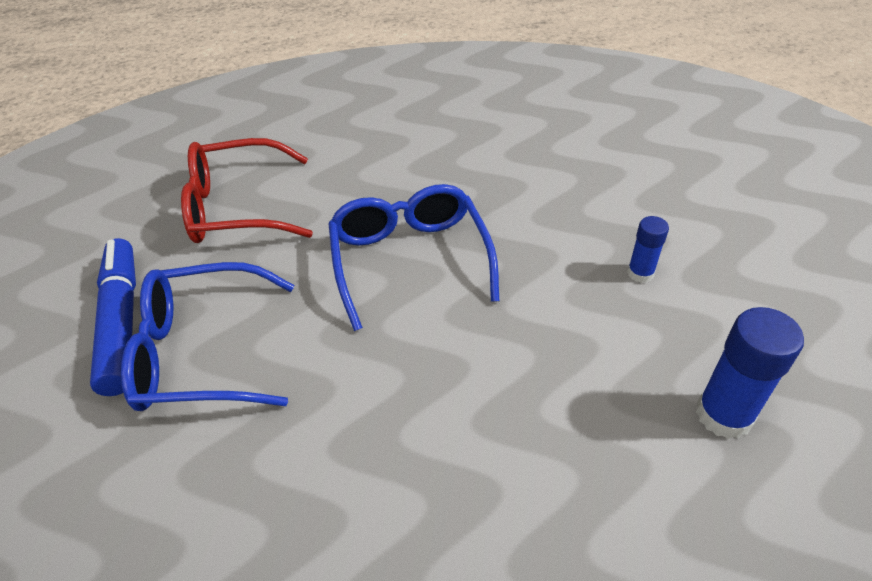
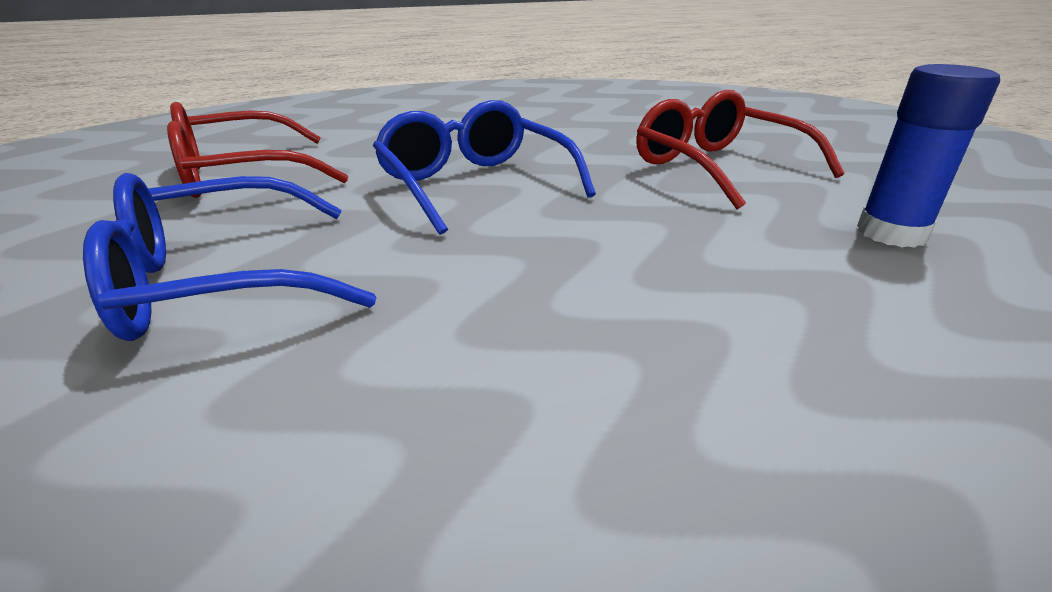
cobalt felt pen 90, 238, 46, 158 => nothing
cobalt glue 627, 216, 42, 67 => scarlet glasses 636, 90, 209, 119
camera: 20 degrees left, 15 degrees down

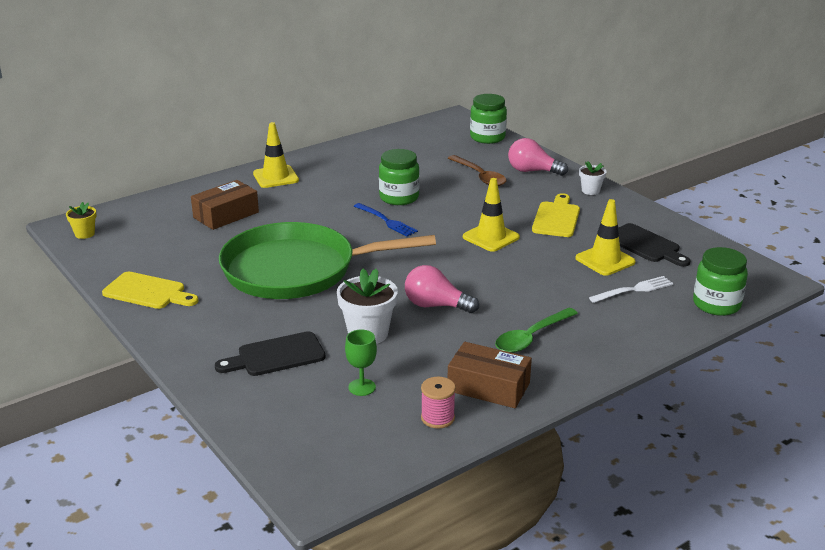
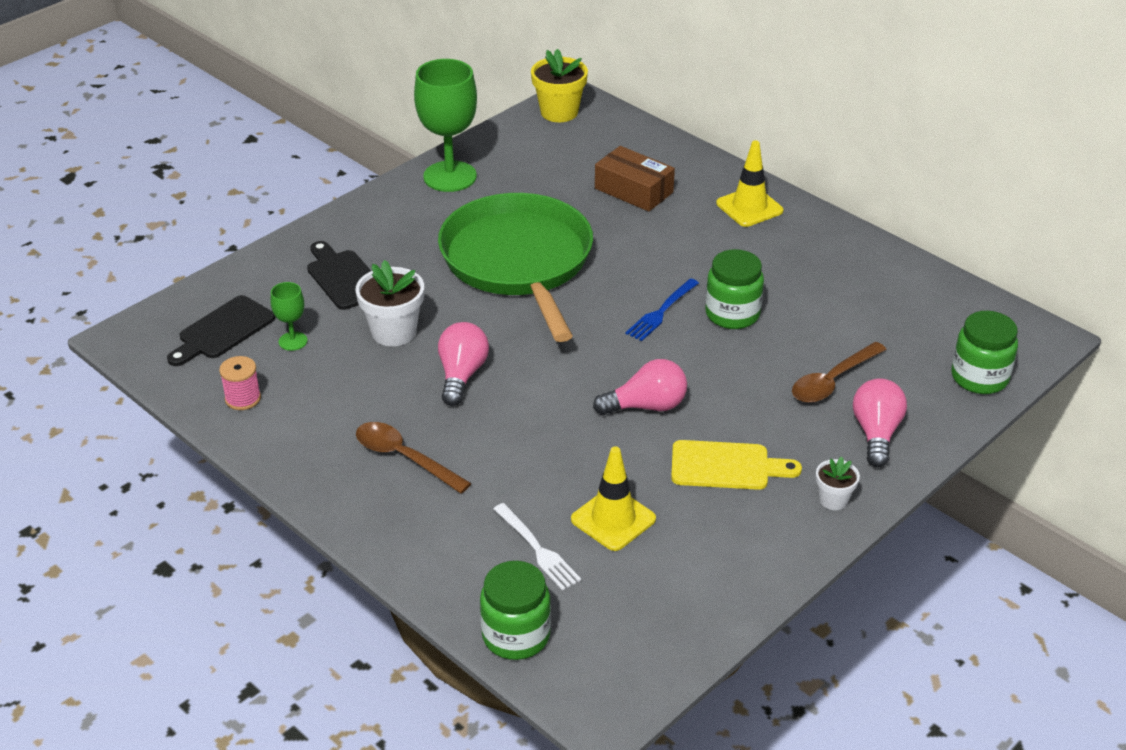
golden plant pot 66, 202, 30, 37 => golden plant pot 531, 49, 57, 73, x1.77
golden chopping board 102, 272, 96, 37 => leaf-green chalice 414, 59, 63, 133
brown package 448, 342, 84, 66 => nothing
golden safety cone 463, 178, 57, 74 => rose-pink lightbulb 593, 359, 94, 56
leaf-green tablespoon 495, 308, 83, 45 => brown tablespoon 356, 422, 116, 72
ebony chopping board 618, 223, 73, 44 => ebony chopping board 167, 295, 108, 71, moved
camera: 80 degrees right, 10 degrees up

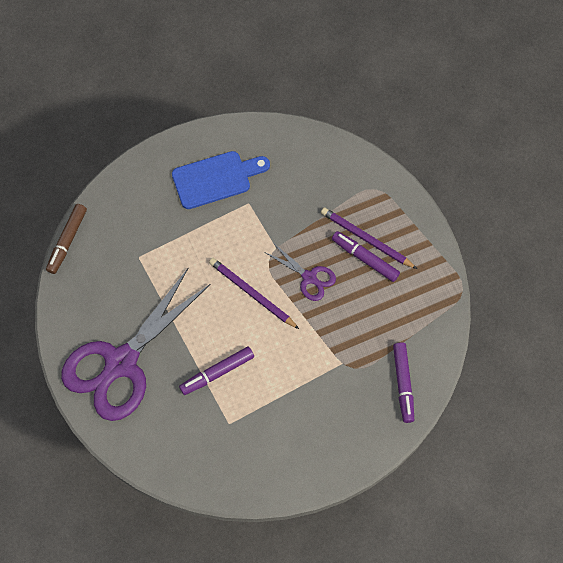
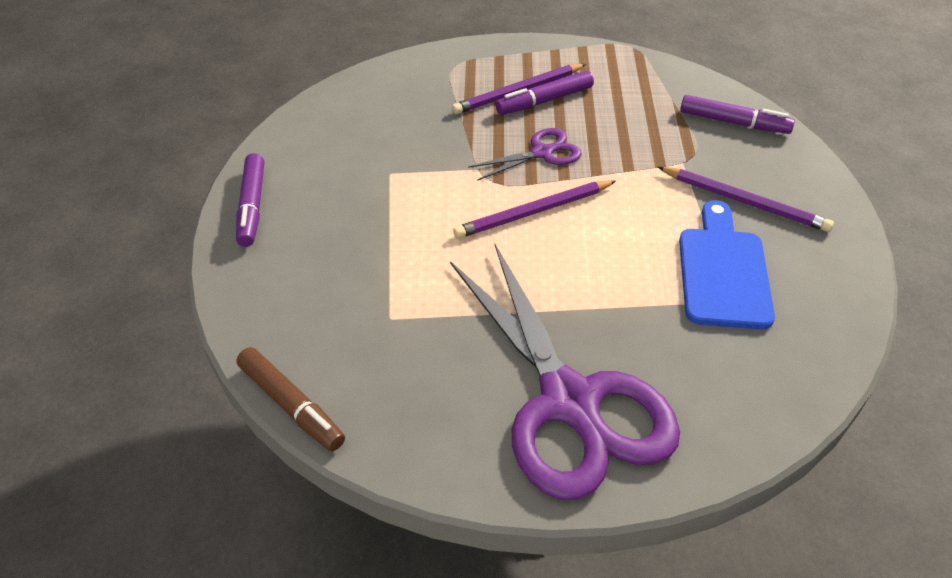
cobalt chopping board 172, 151, 98, 58 => cobalt chopping board 679, 200, 96, 129, moved
royal purple felt pen 179, 347, 75, 48 => royal purple felt pen 236, 153, 28, 94, moved
nothing => royal purple lead pencil 658, 167, 176, 65
camera: 65 degrees left, 20 degrees down

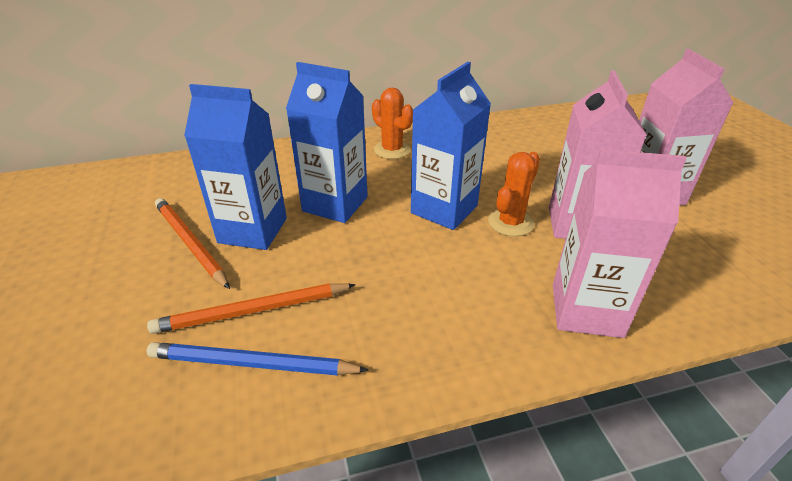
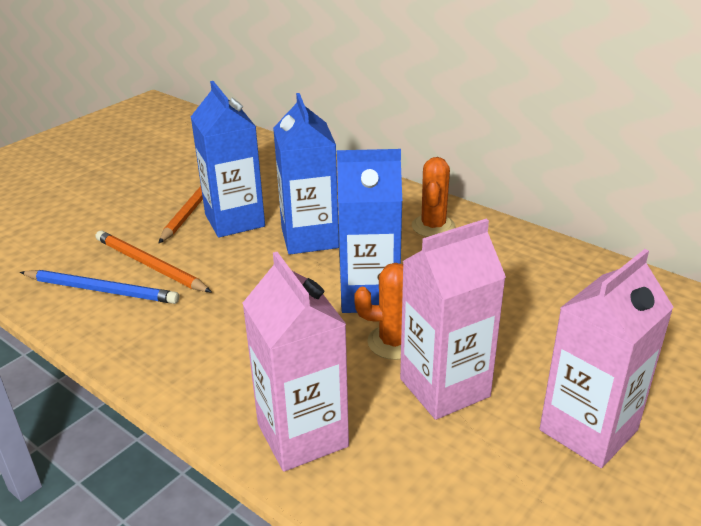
cobalt lead pencil 147, 342, 221, 34 => cobalt lead pencil 20, 270, 159, 34, 135 degrees clockwise
camera: 55 degrees right, 5 degrees down

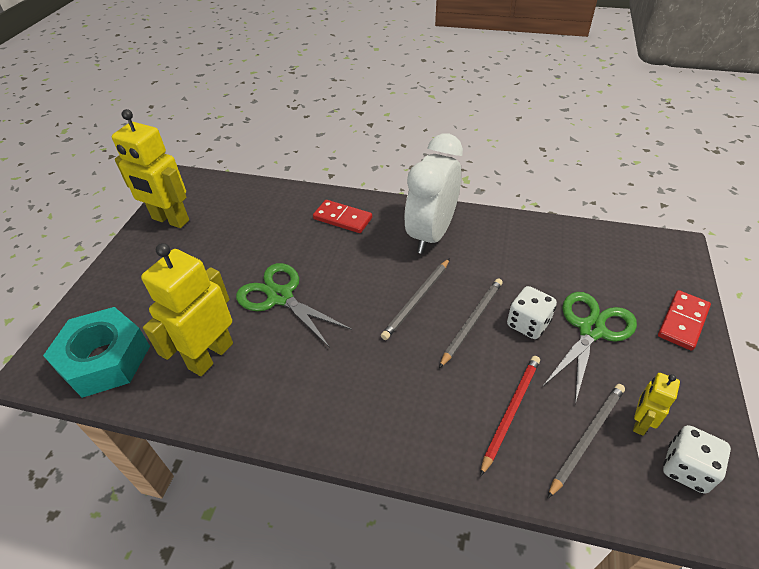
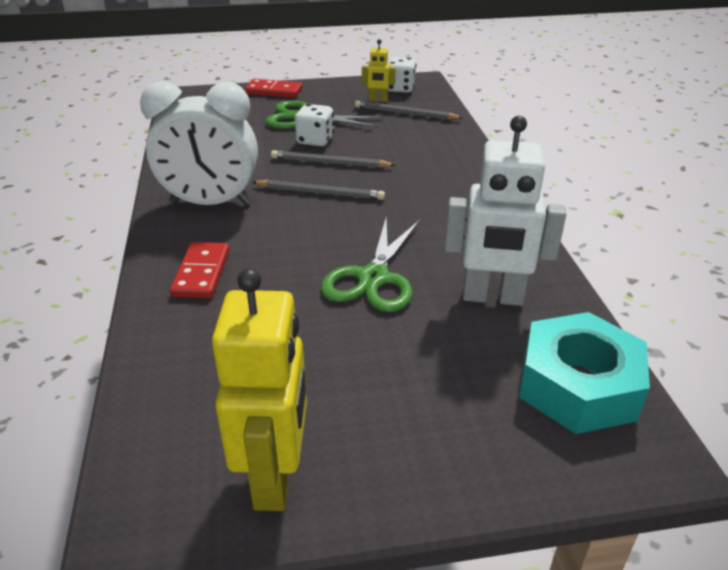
golden robot figure 141, 243, 92, 133 => white robot figure 445, 116, 121, 190
scarlet lead pencil 480, 356, 60, 121 => nothing
camera: 115 degrees left, 10 degrees down

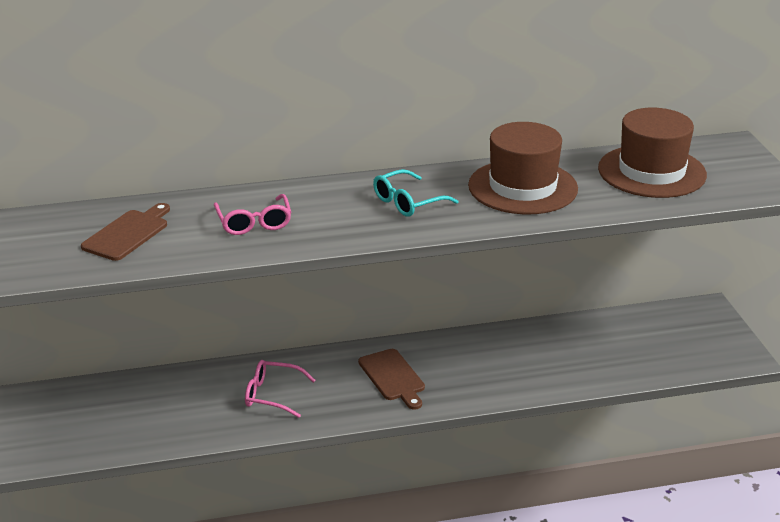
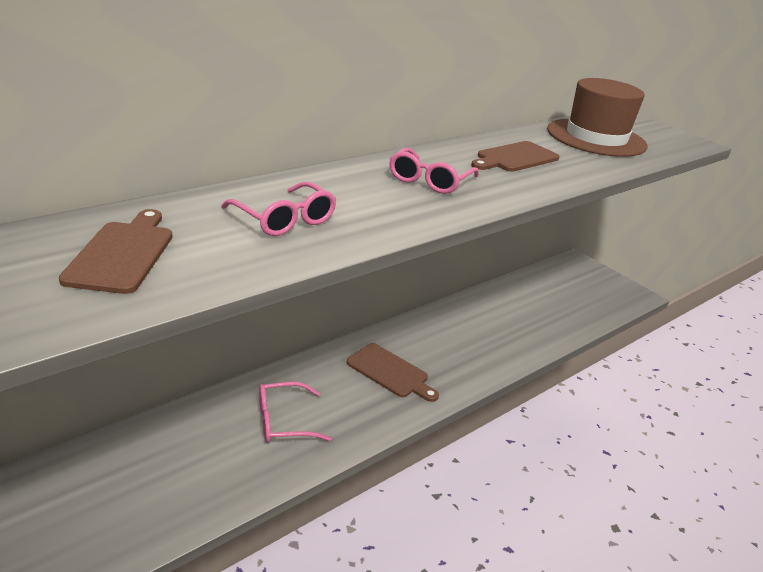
turquoise glasses 373, 169, 86, 48 => rose-pink glasses 390, 148, 89, 46
brown top hat 468, 122, 110, 92 => brown chopping board 471, 141, 89, 31
camera: 30 degrees left, 0 degrees up

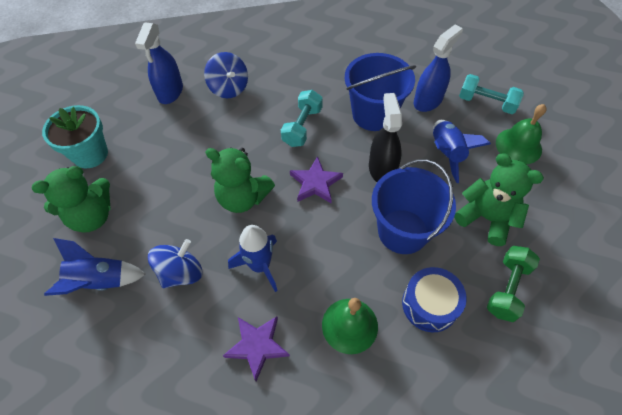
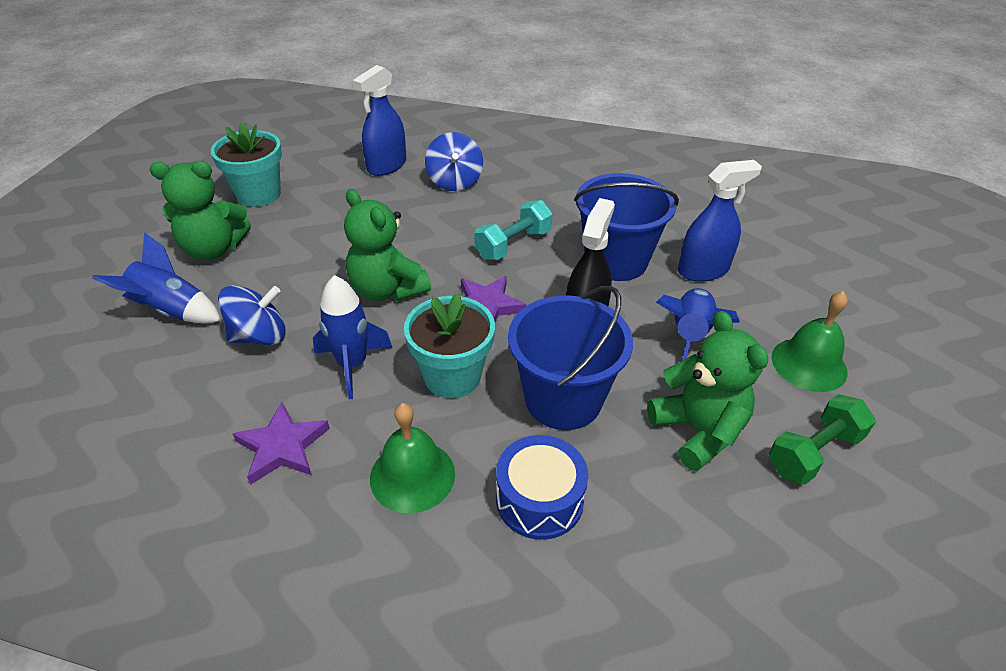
turquoise hand weight 459, 74, 65, 40 => nothing
leaf-green hand weight 487, 246, 53, 76 => leaf-green hand weight 769, 394, 107, 91, moved
nothing => turquoise plant pot 404, 293, 91, 105
camera: 25 degrees right, 15 degrees down

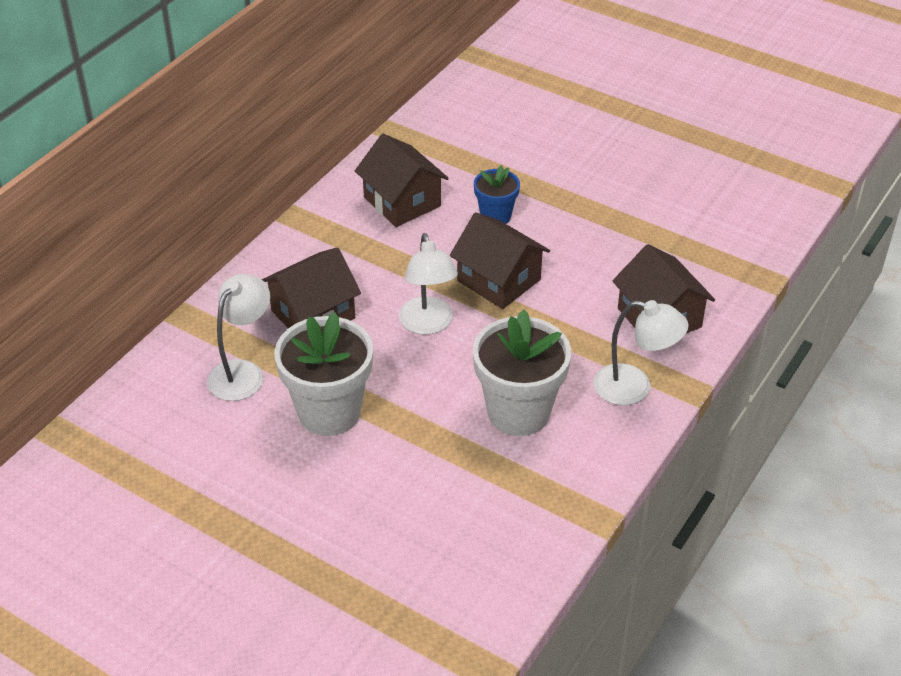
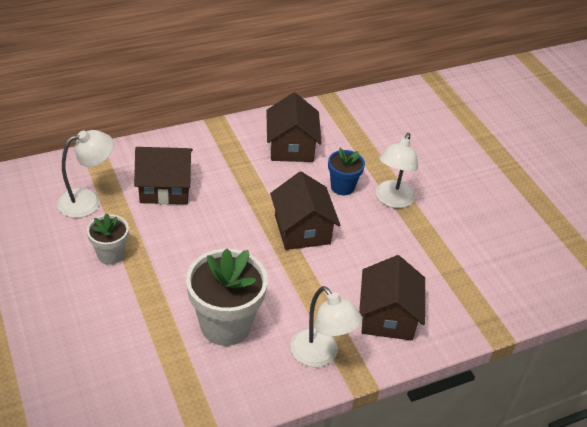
white plant pot 274, 312, 99, 124 => white plant pot 87, 213, 42, 52, x0.55
white desk lamp 399, 233, 59, 102 => white desk lamp 376, 133, 42, 75, moved
camera: 30 degrees right, 0 degrees up

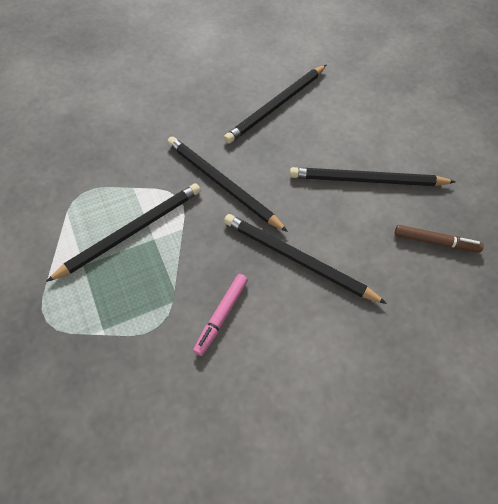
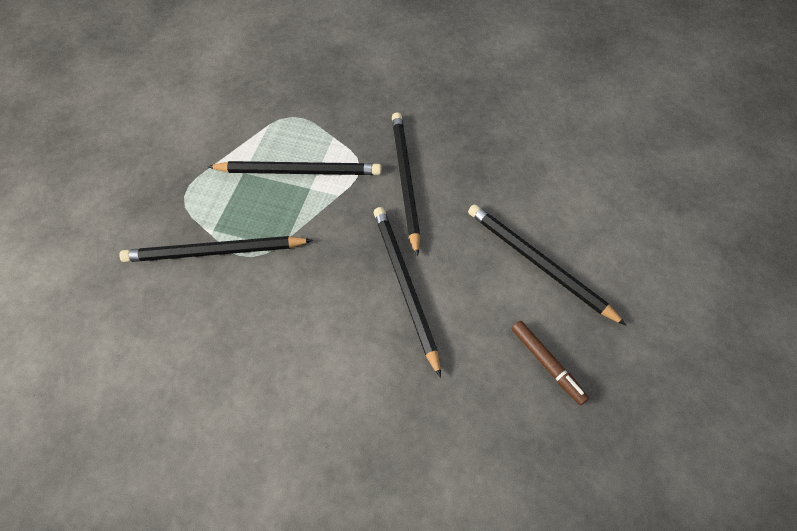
rose-pink felt pen 193, 274, 55, 82 => nothing
ebony lead pencil 224, 65, 102, 79 => ebony lead pencil 120, 236, 193, 26, moved
camera: 40 degrees right, 0 degrees up

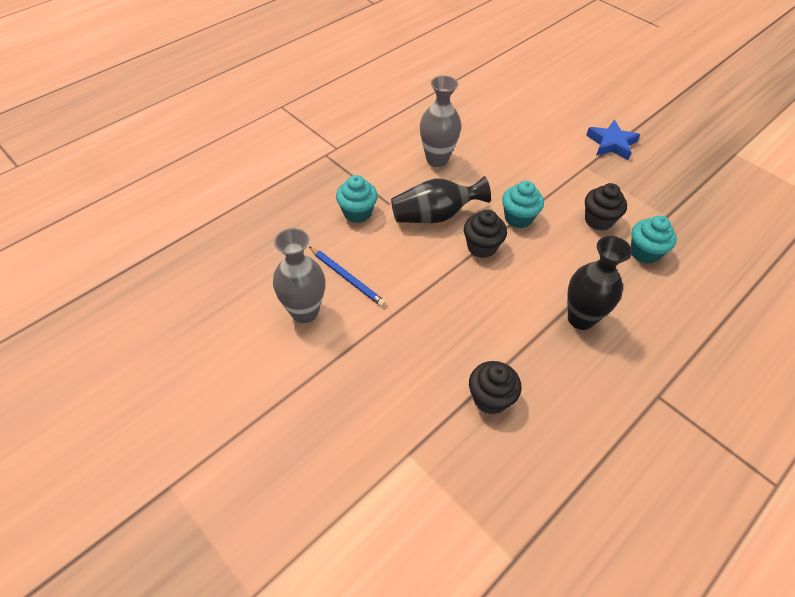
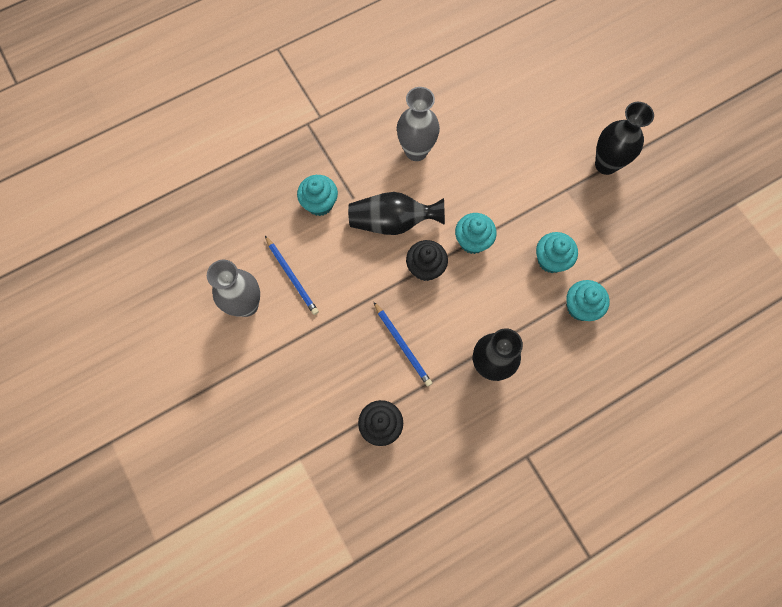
ebony muffin 585, 183, 42, 48 => turquoise muffin 536, 232, 42, 41
cobalt five-pointed star 586, 120, 54, 40 => ebony flower vase 595, 102, 59, 73
nothing => cobalt lead pencil 374, 302, 58, 85
camera: 15 degrees right, 20 degrees up

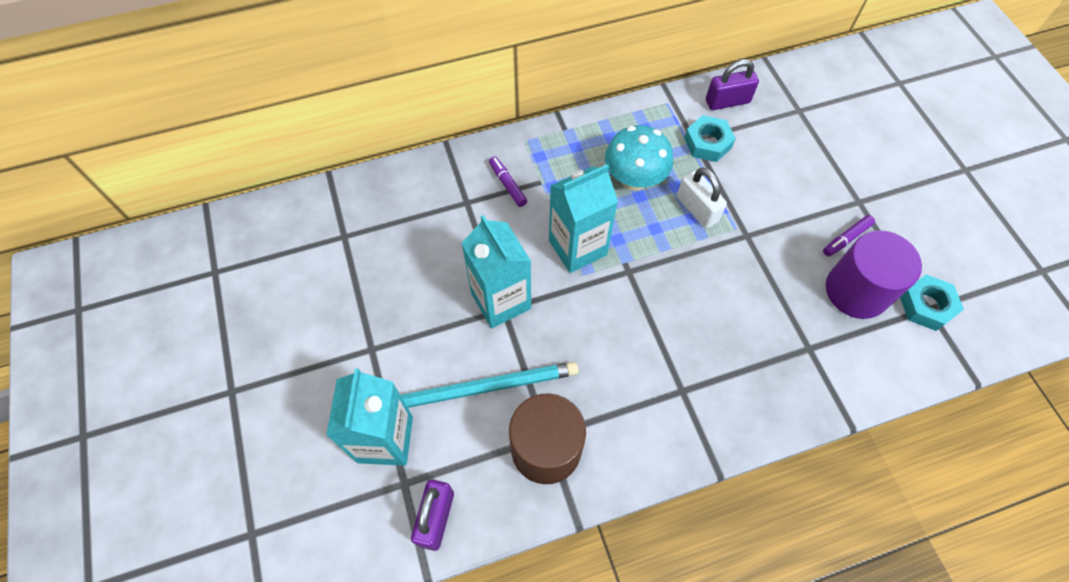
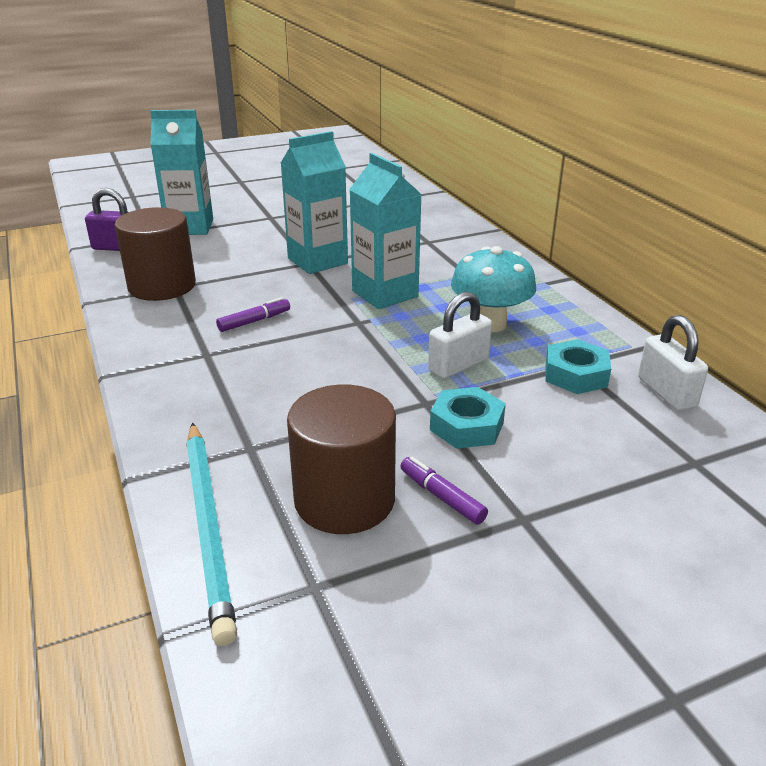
turquoise lead pencil 401, 362, 178, 46 => turquoise lead pencil 186, 423, 51, 223, moved
royal purple felt pen 489, 157, 38, 50 => royal purple felt pen 216, 297, 74, 35, moved
royal purple small lock 706, 59, 53, 51 => white small lock 638, 315, 70, 96
royal purple cylinder 826, 230, 96, 89 => brown cylinder 287, 385, 109, 149
turquoise hexagon nut 900, 274, 64, 57 => turquoise hexagon nut 430, 387, 76, 62, moved
camera: 85 degrees right, 30 degrees down

